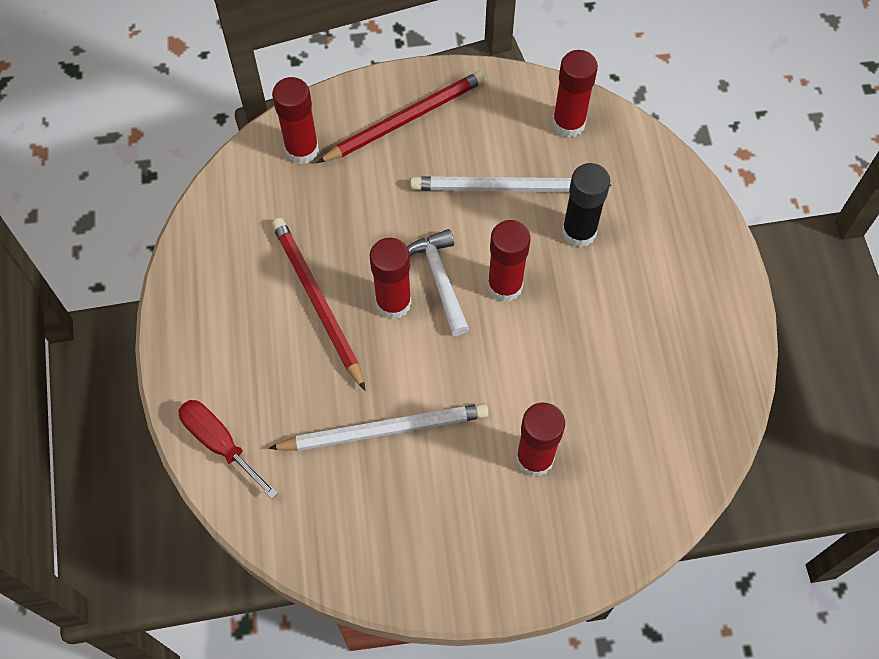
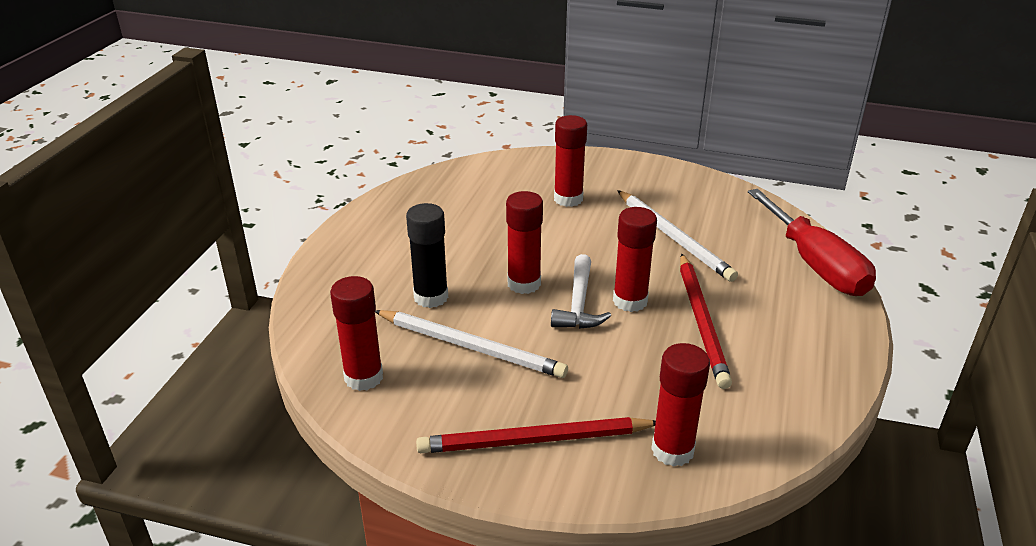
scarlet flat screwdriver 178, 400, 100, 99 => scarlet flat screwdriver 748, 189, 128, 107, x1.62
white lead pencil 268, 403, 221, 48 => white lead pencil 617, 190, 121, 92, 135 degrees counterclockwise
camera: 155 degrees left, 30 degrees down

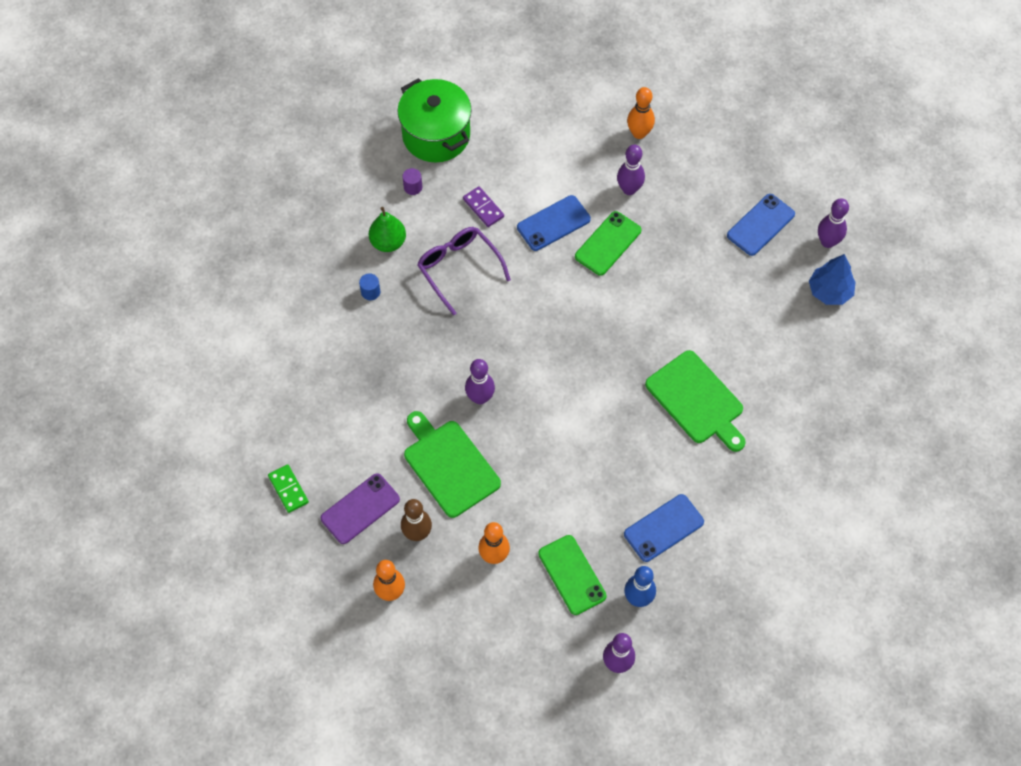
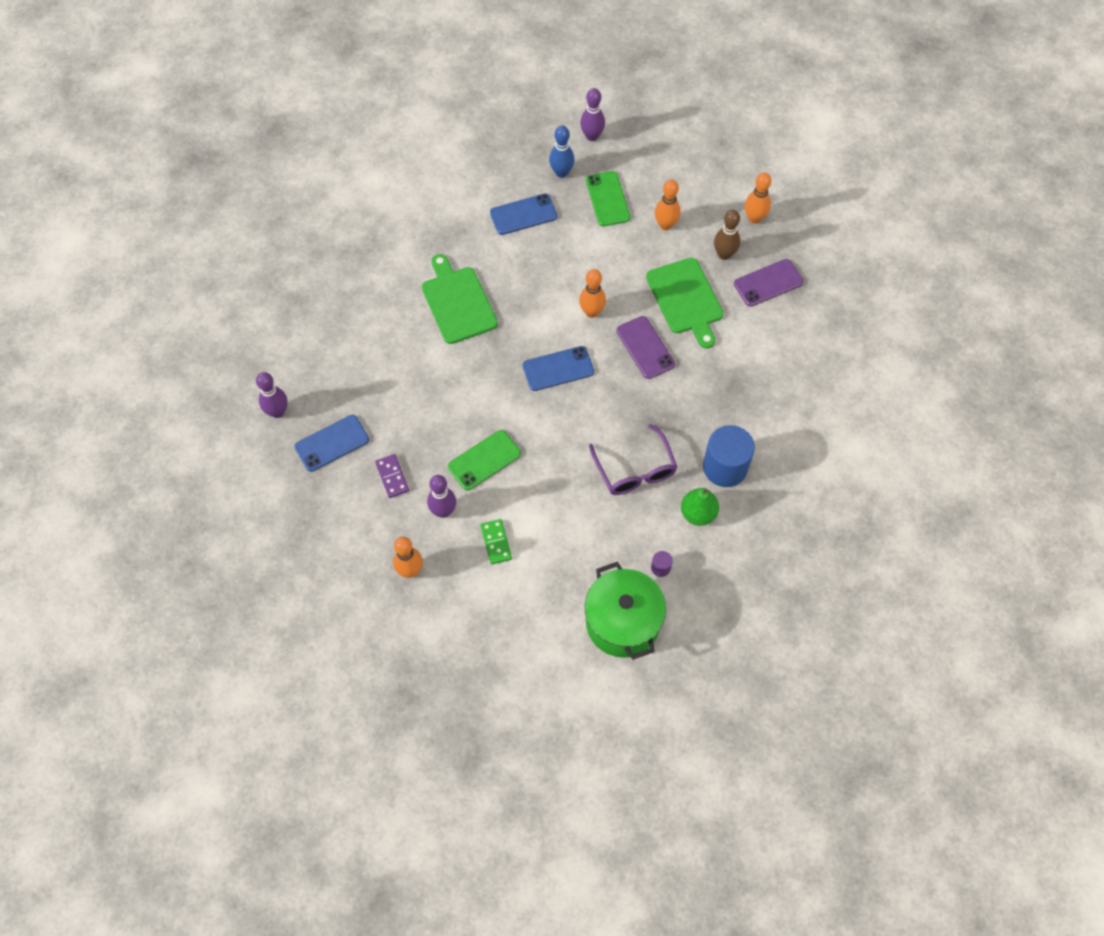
leaf-green domino piece 268, 464, 41, 49 => leaf-green domino piece 481, 519, 31, 45, moved
cobalt cylinder 359, 273, 21, 27 => cobalt cylinder 703, 425, 52, 62, x2.36
royal purple domino piece 463, 186, 41, 41 => royal purple domino piece 375, 454, 34, 44, moved
royal purple bowling pin 465, 359, 30, 45 => royal purple mobile phone 616, 316, 59, 63
cobalt mobile phone 517, 195, 74, 56 => cobalt mobile phone 523, 346, 71, 45, moved
cobalt tree 809, 254, 47, 51 => nothing
nothing => orange-coloured bowling pin 579, 269, 27, 49
camera: 165 degrees left, 0 degrees up

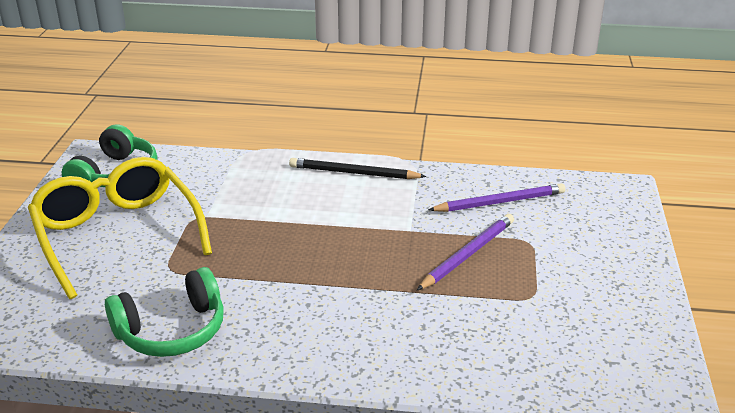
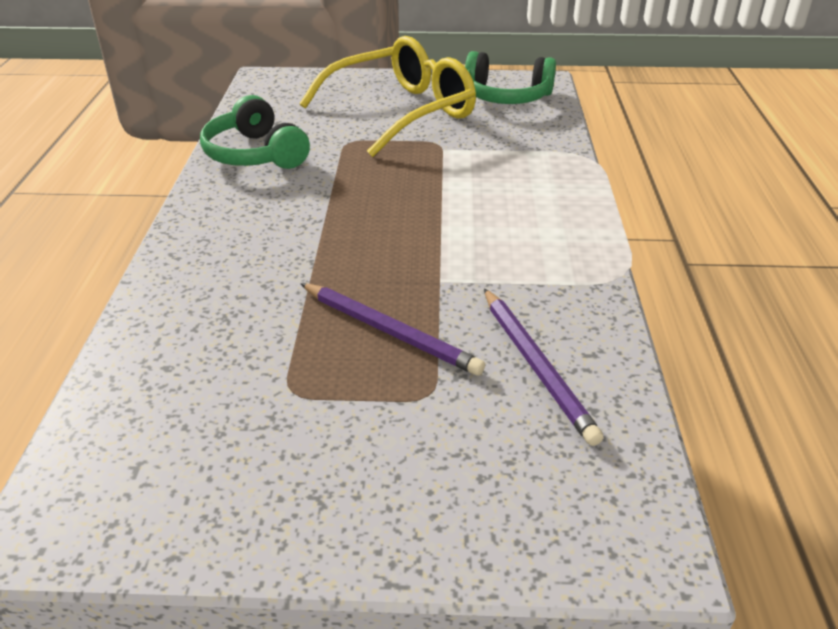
ebony lead pencil 289, 158, 137, 21 => nothing
camera: 85 degrees right, 5 degrees up

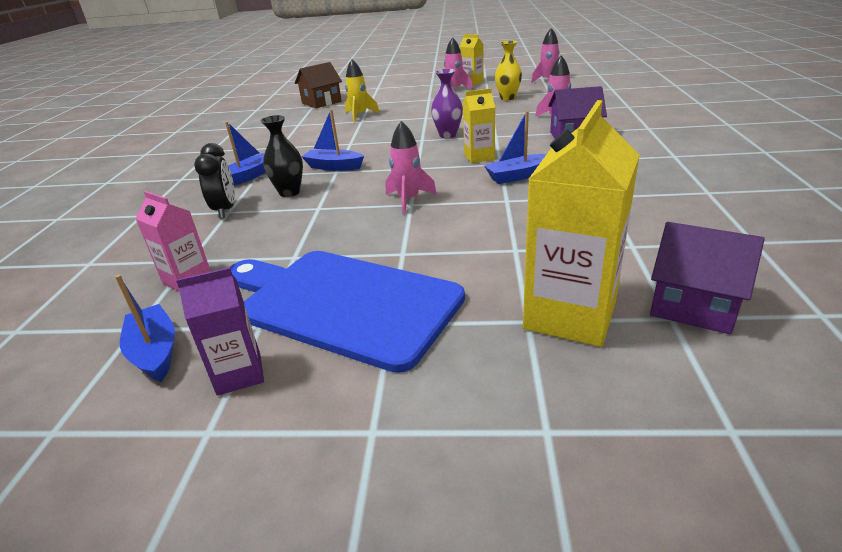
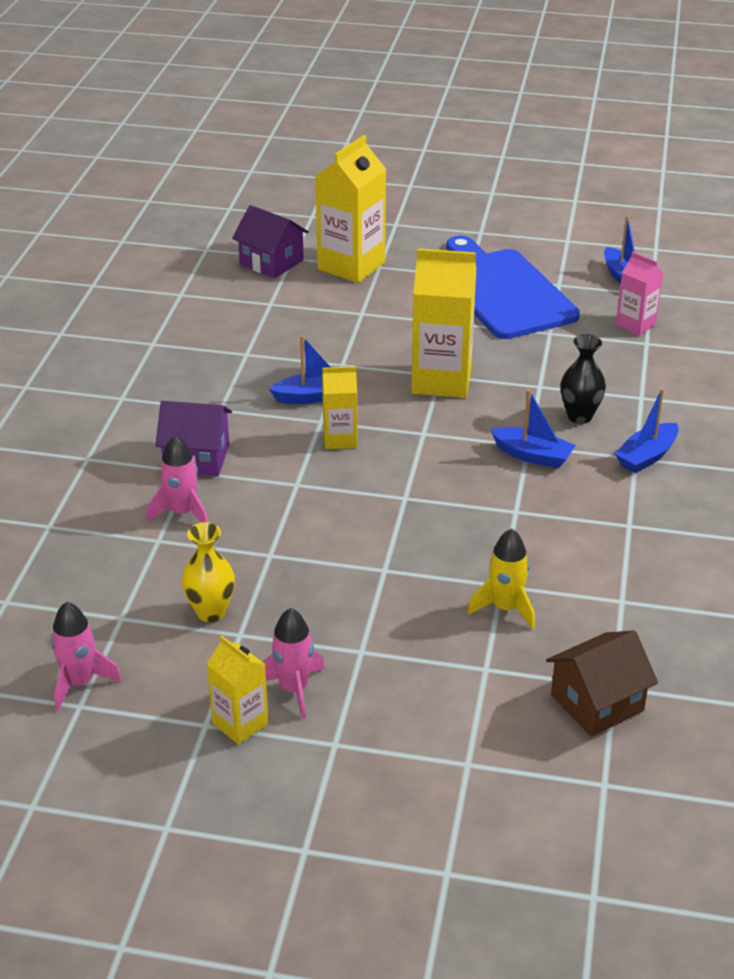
royal purple carton 176, 267, 88, 129 => nothing
ebony bedside clock 194, 143, 41, 76 => nothing
cobalt chopping board 230, 251, 235, 122 => cobalt chopping board 446, 236, 134, 103, 150 degrees counterclockwise
rose-pink rocket 386, 121, 51, 93 => golden carton 411, 249, 66, 149
royal purple flower vase 431, 69, 32, 69 => nothing
camera: 175 degrees left, 5 degrees up

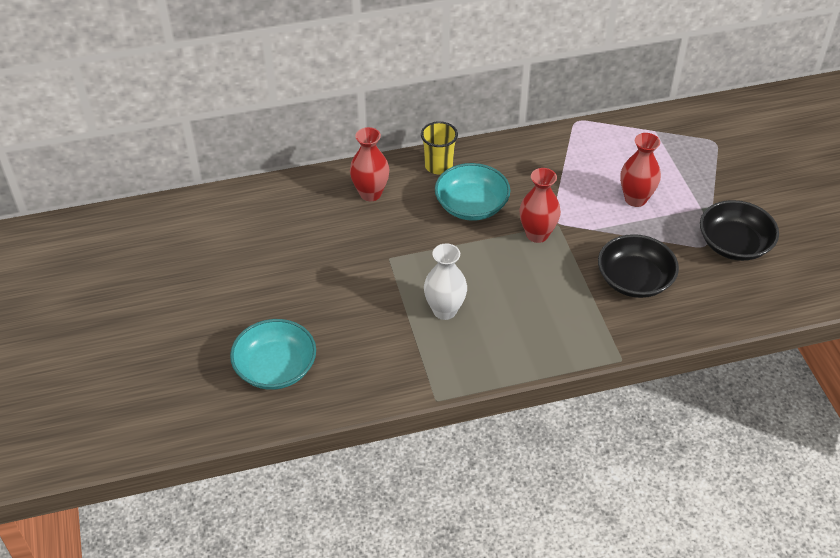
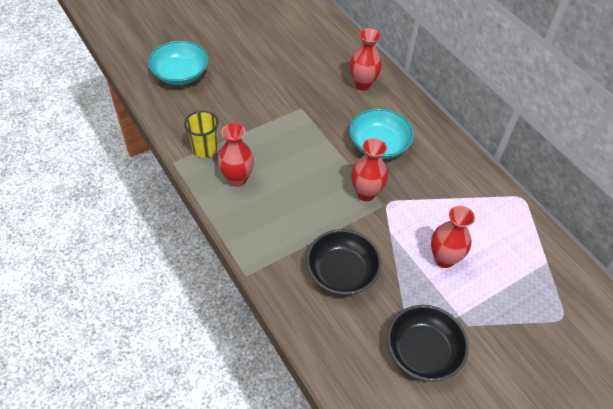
golden tumbler 421, 121, 37, 53 => golden tumbler 184, 111, 35, 47, moved
white flower vase 424, 244, 43, 76 => nothing
nothing => scarlet flower vase 218, 123, 36, 64
camera: 70 degrees right, 5 degrees up

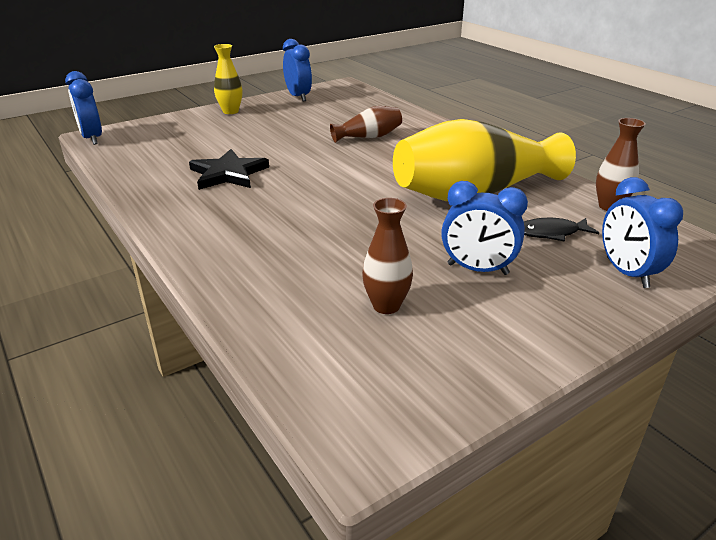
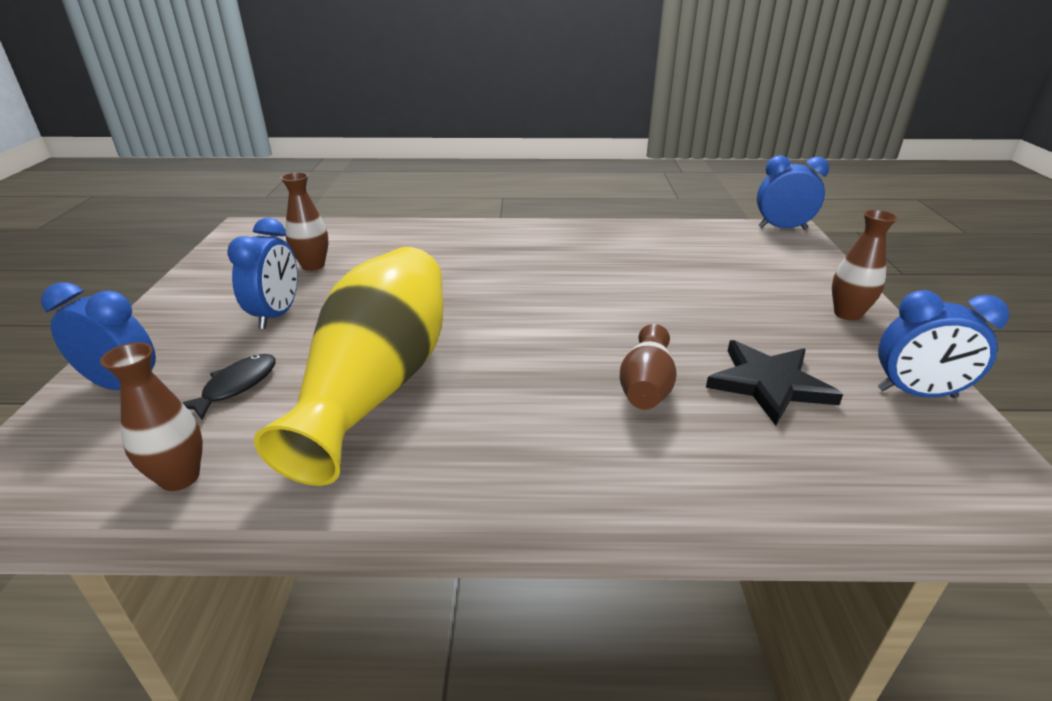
ebony five-pointed star 189, 149, 80, 41 => ebony five-pointed star 706, 340, 137, 85, moved
golden flower vase 214, 44, 28, 70 => brown flower vase 832, 210, 66, 111
cobalt bedside clock 441, 181, 87, 94 => cobalt bedside clock 227, 218, 71, 111, 135 degrees clockwise
camera: 125 degrees right, 0 degrees up

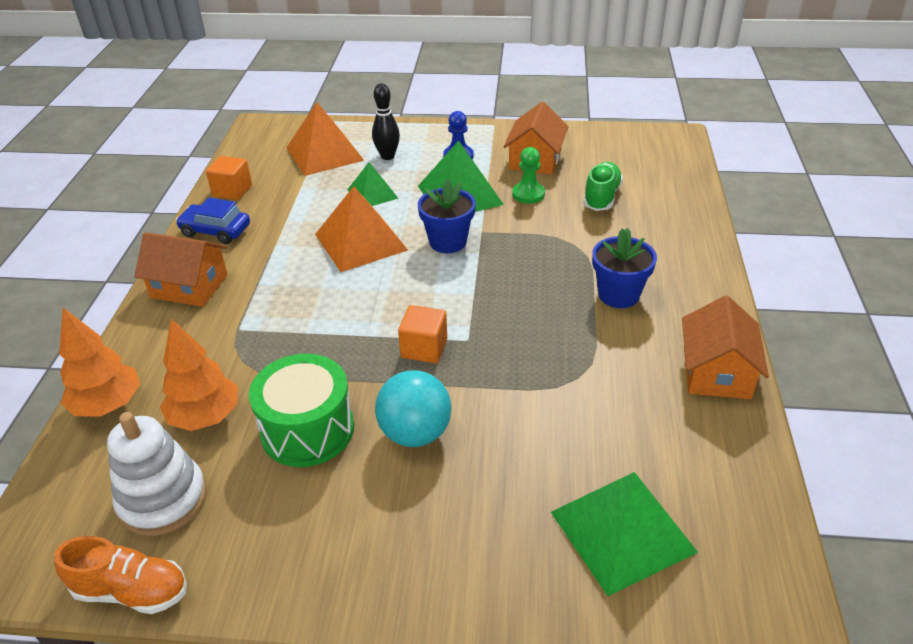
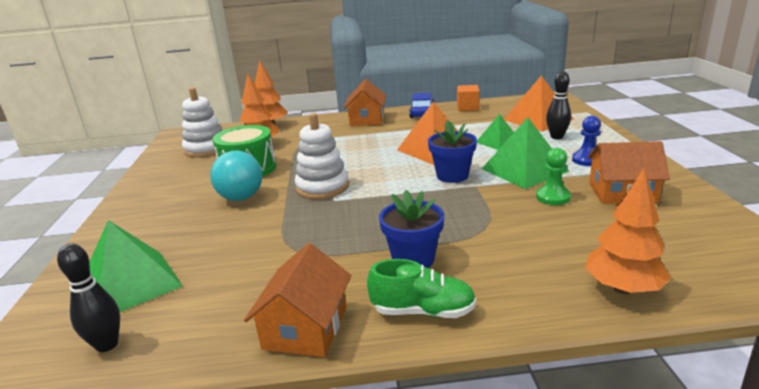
orange-coloured sneaker 54, 536, 133, 78 => nothing
orange-coloured cube 398, 305, 49, 58 => white ring stacker 295, 113, 54, 86
leaf-green sneaker 583, 162, 40, 49 => leaf-green sneaker 367, 259, 109, 59, moved
orange-coloured house 682, 295, 87, 104 => orange-coloured house 244, 243, 107, 114, 75 degrees counterclockwise
nothing => ebony bowling pin 57, 244, 63, 108
nothing => orange-coloured tree 585, 168, 86, 126
camera: 80 degrees right, 15 degrees down

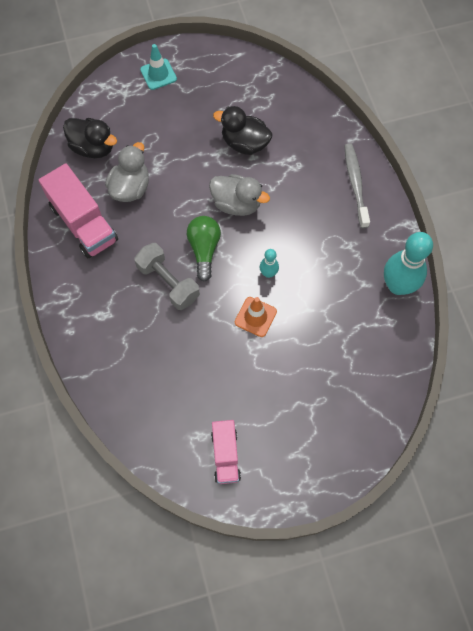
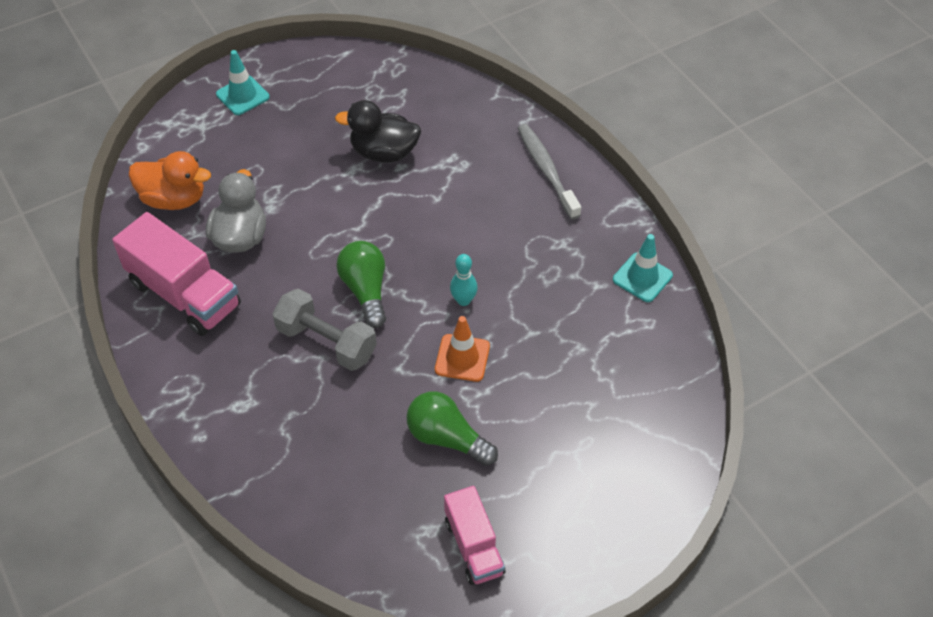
ebony toy duck 63, 118, 54, 40 => orange-coloured toy duck 129, 151, 82, 59
grey toy duck 209, 174, 61, 42 => nothing
turquoise bowling pin 384, 232, 49, 63 => turquoise safety cone 613, 234, 60, 68
nothing => leaf-green lightbulb 406, 391, 92, 75
camera: 15 degrees left, 15 degrees down

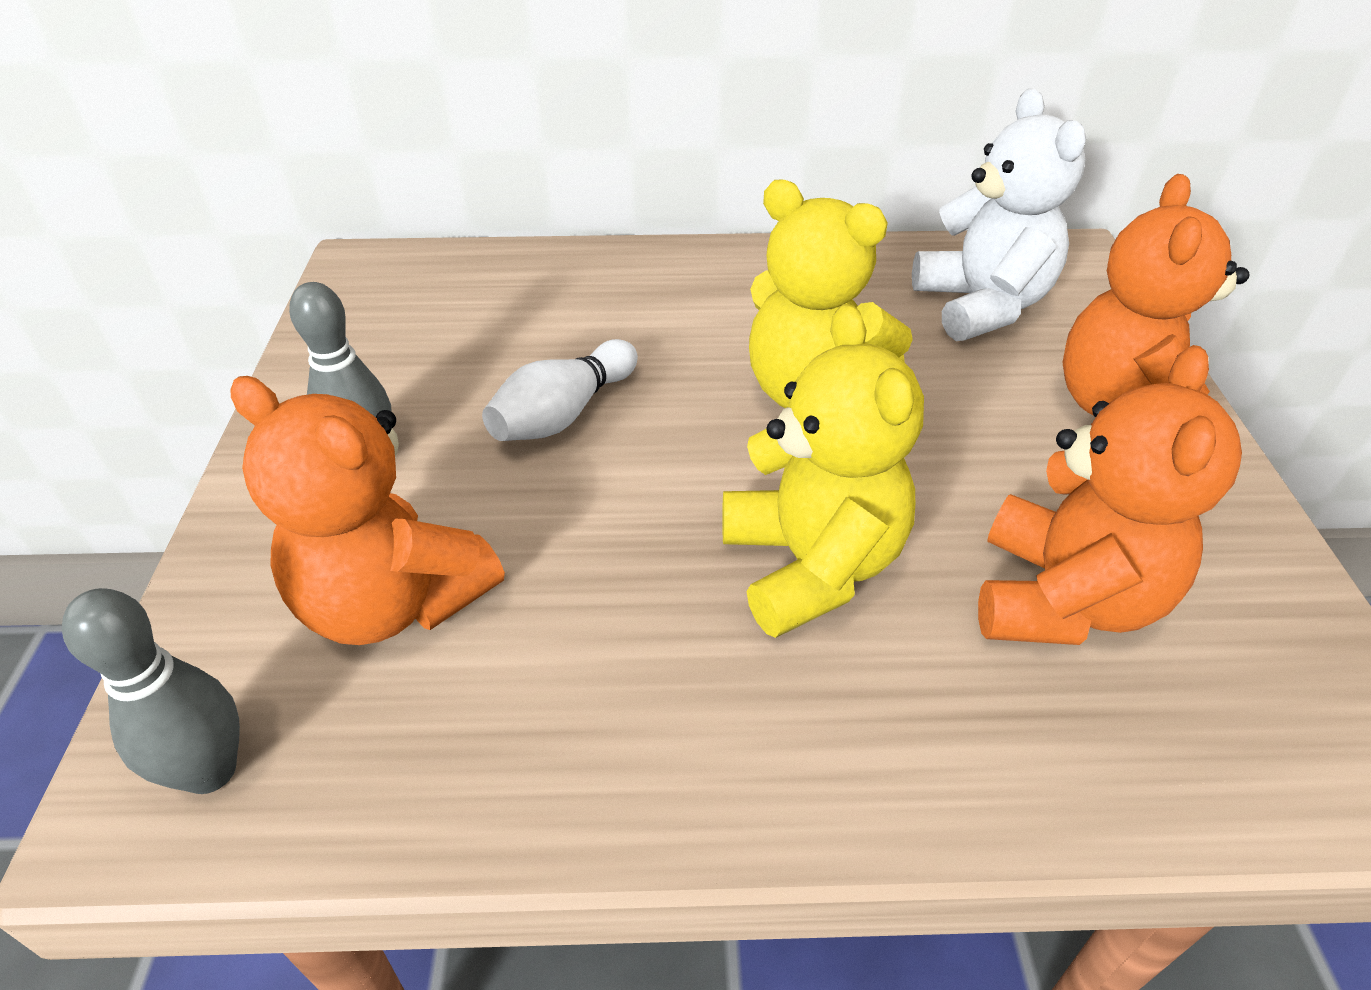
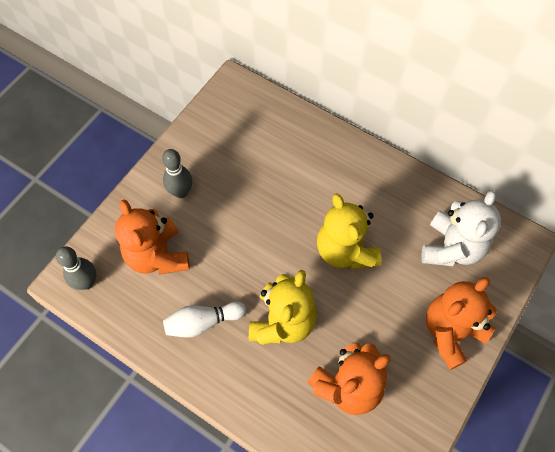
white bowling pin 482, 339, 156, 102 => white bowling pin 163, 302, 83, 36, moved
camera: 35 degrees right, 20 degrees up

